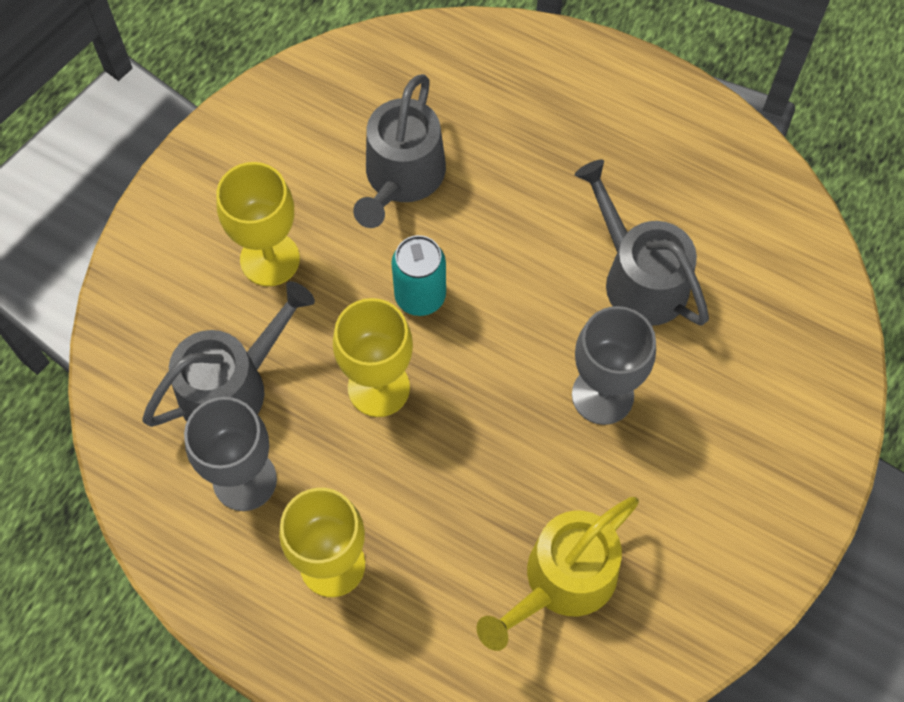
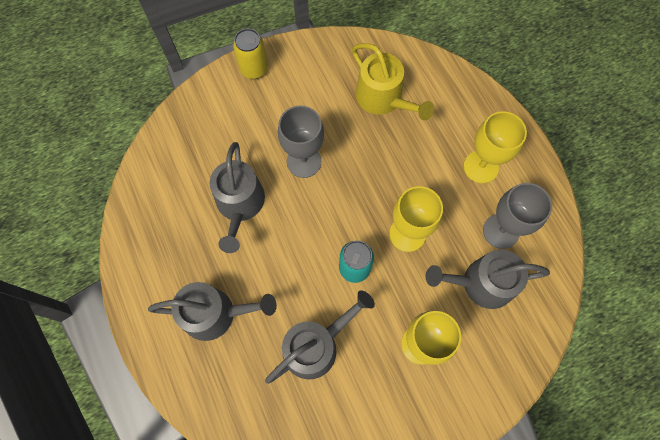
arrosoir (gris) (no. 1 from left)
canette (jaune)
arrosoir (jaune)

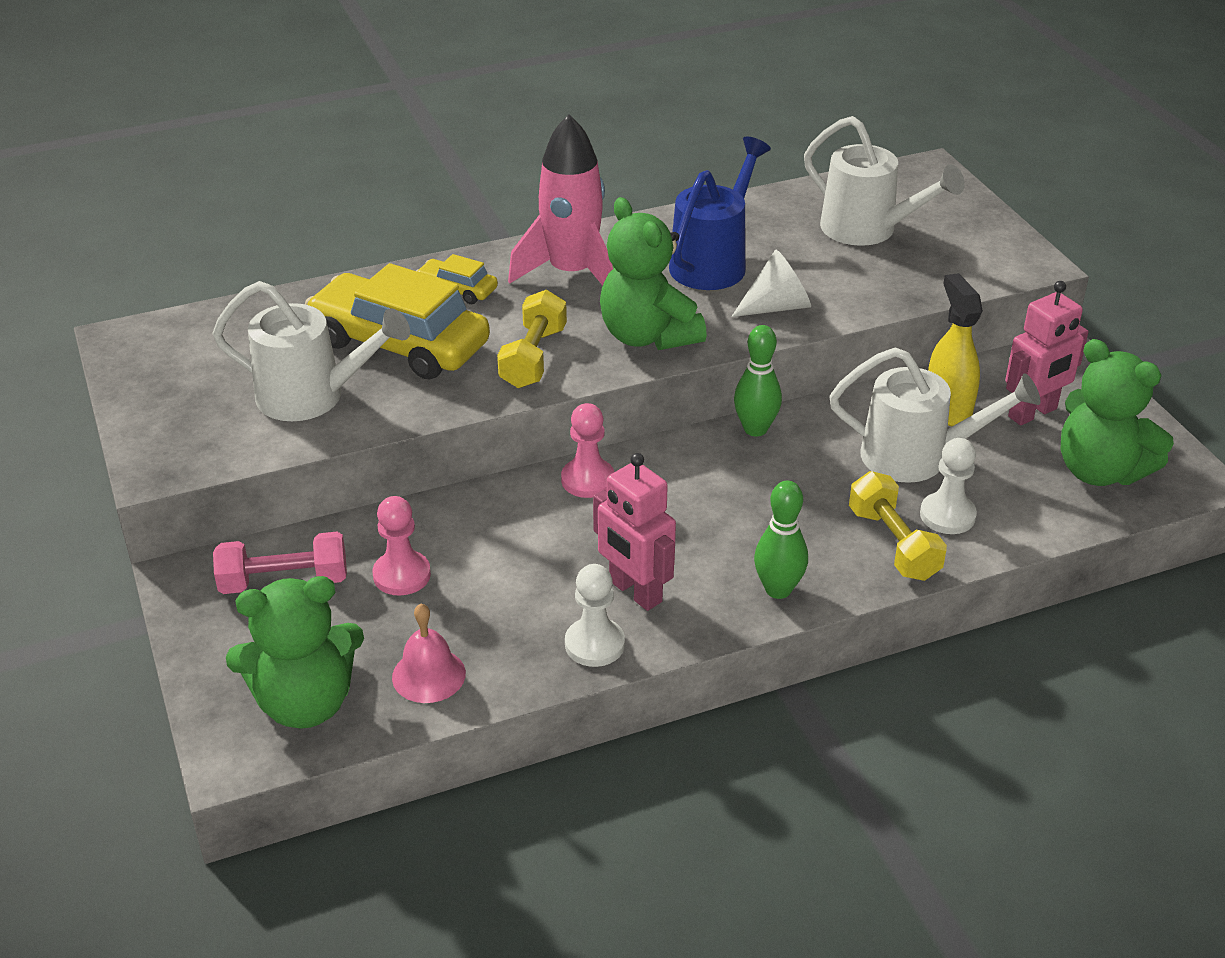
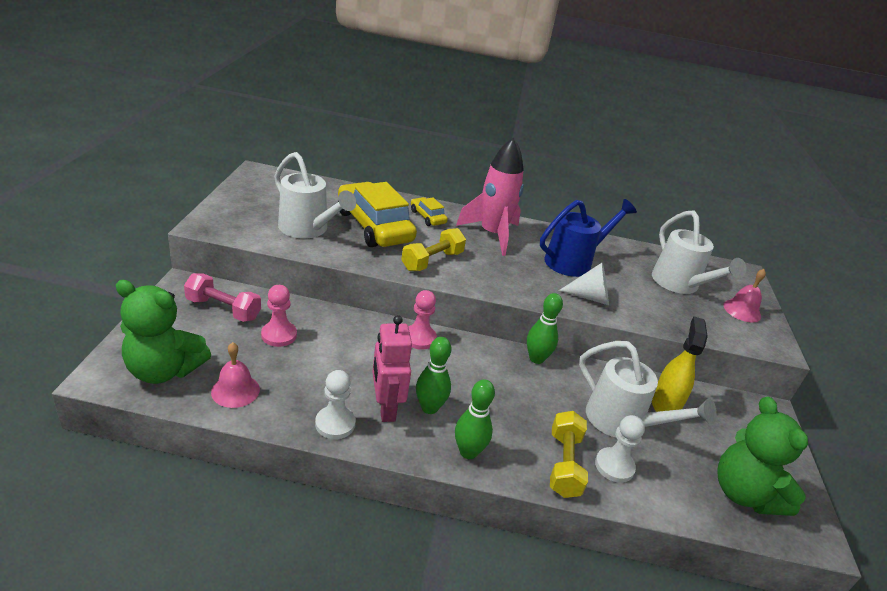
ours en peluche (vert) (no. 2 from left in the first image)
robot (rose) (no. 2 from left in the first image)
quille (vert) (no. 1 from left)
cloche (rose) (no. 2 from left)

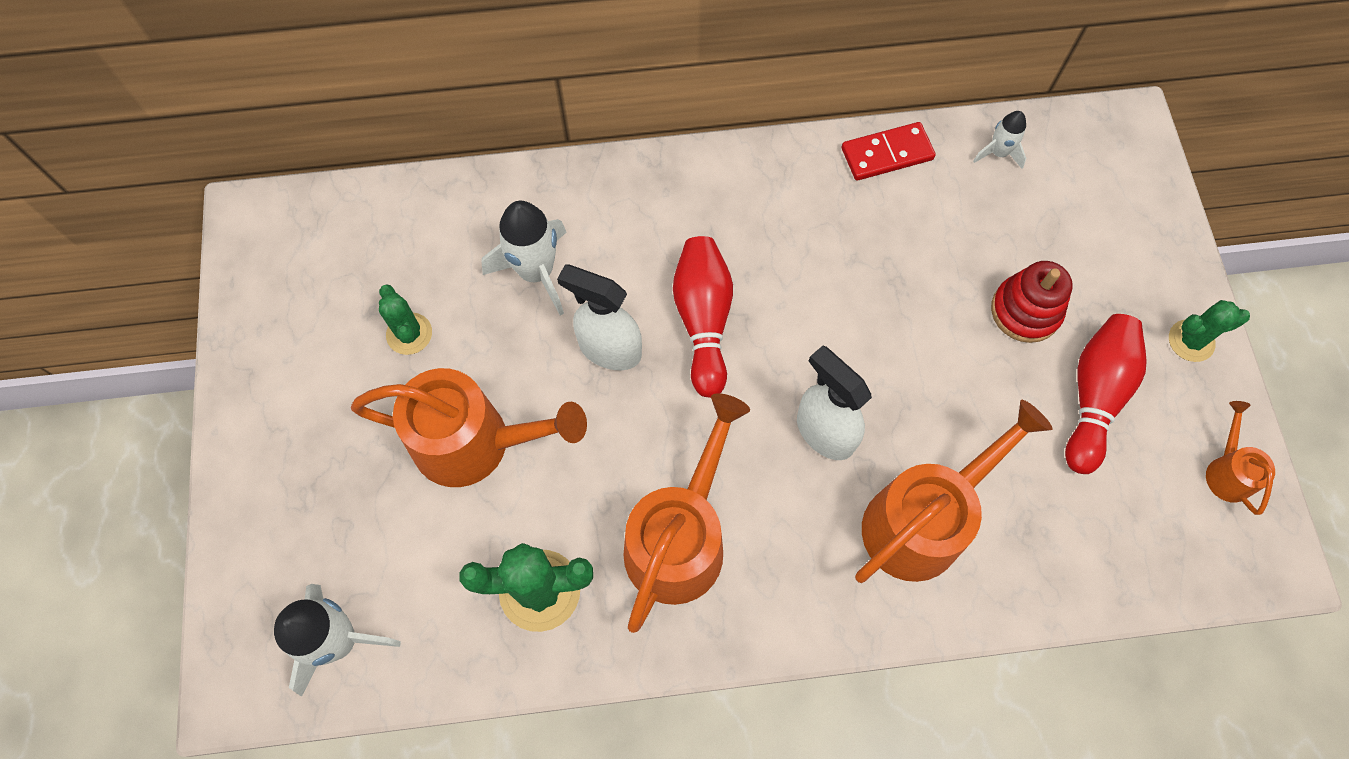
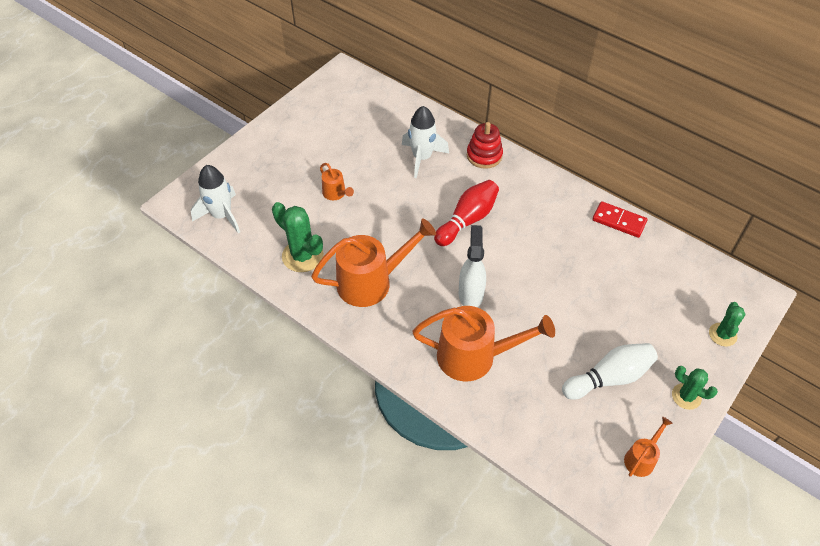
vaporisateur (blanc) (no. 1 from left in the first image)
fusée (blanc) (no. 3 from left in the first image)
cactus (vert) (no. 3 from left)
jouet à empiler (rouge)
quille (blanc)
arrosoir (orange) (no. 1 from left)

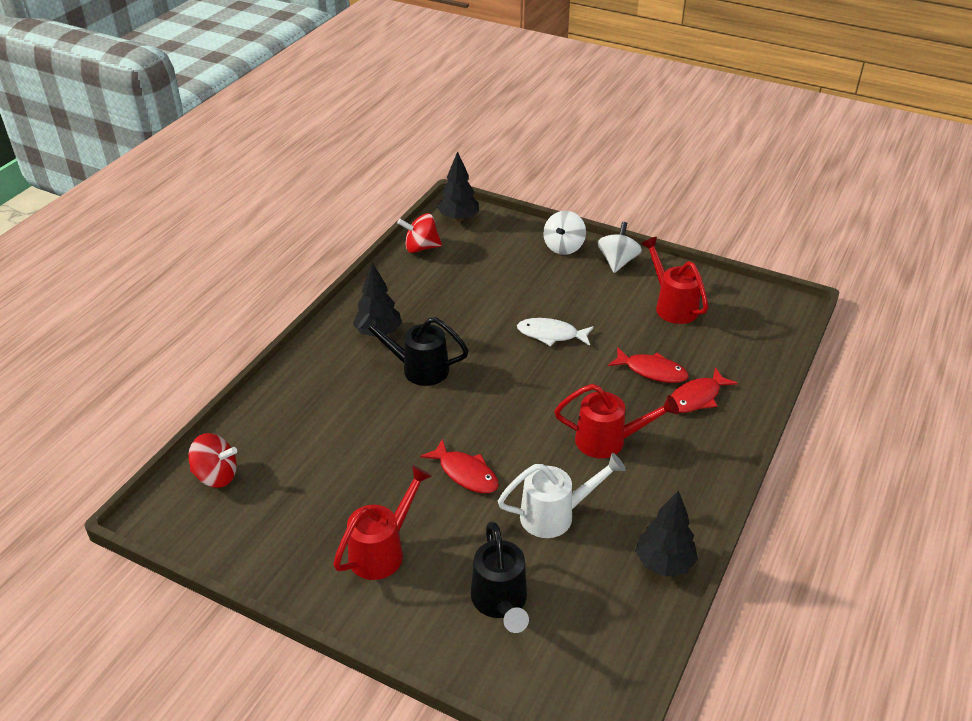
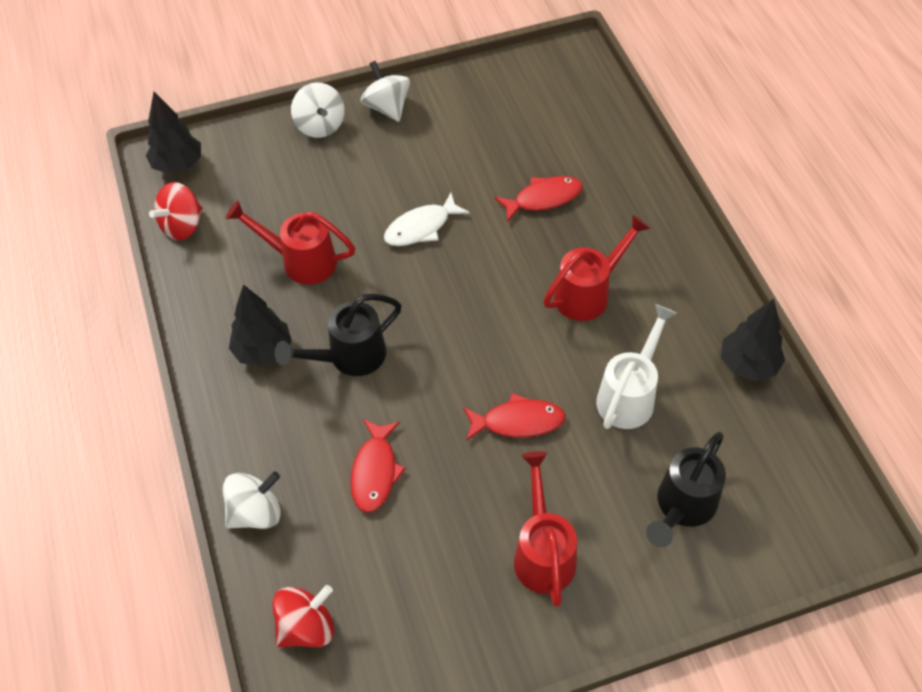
toupie (blanc) (no. 1 from left)
arrosoir (rouge) (no. 1 from left)
poisson (rouge) (no. 1 from left)
arrosoir (noir) (no. 2 from left)

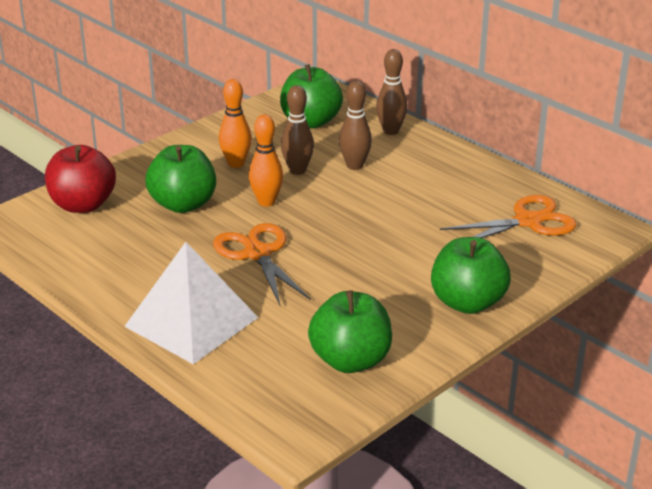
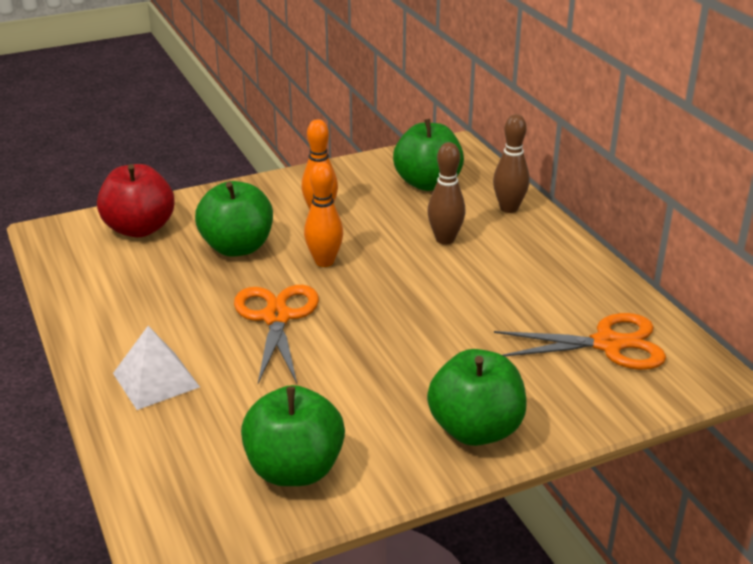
quille (marron) (no. 1 from left in the first image)
pyramide (blanc)

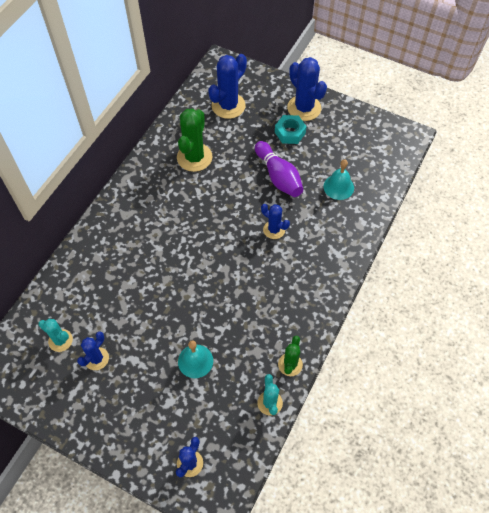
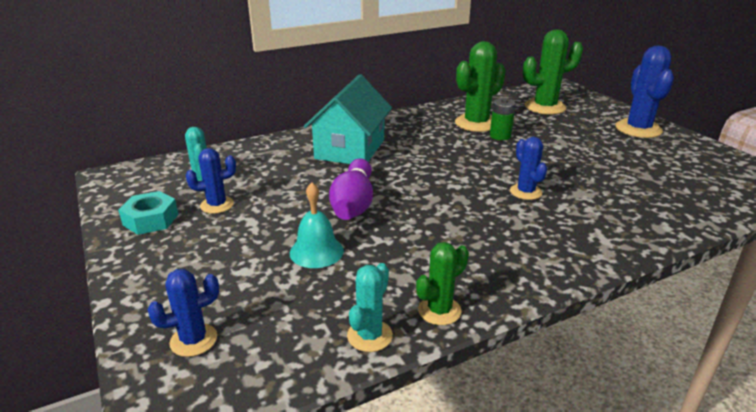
cloche (turquoise) (no. 2 from left in the first image)
maison (turquoise)
pile (vert)
quille (violet)
écrou (turquoise)
cactus (vert) (no. 3 from left)

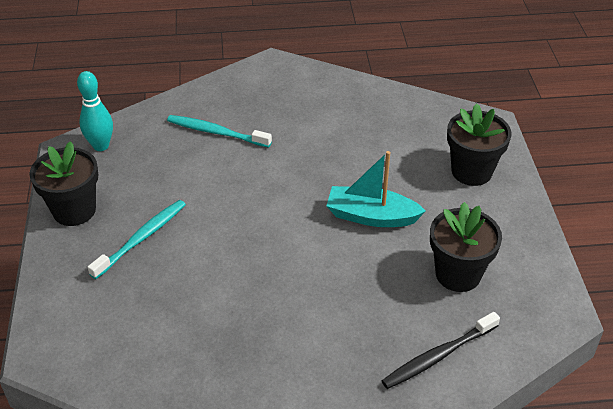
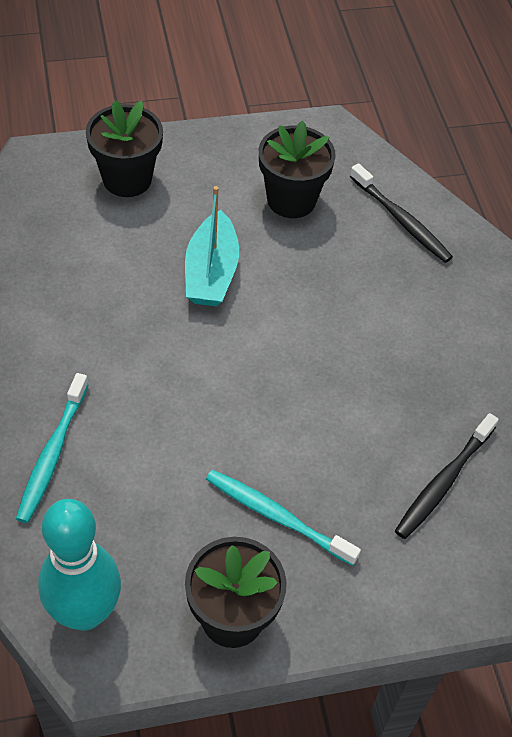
brosse à dents (noir) (no. 2 from left)
quille (turquoise)

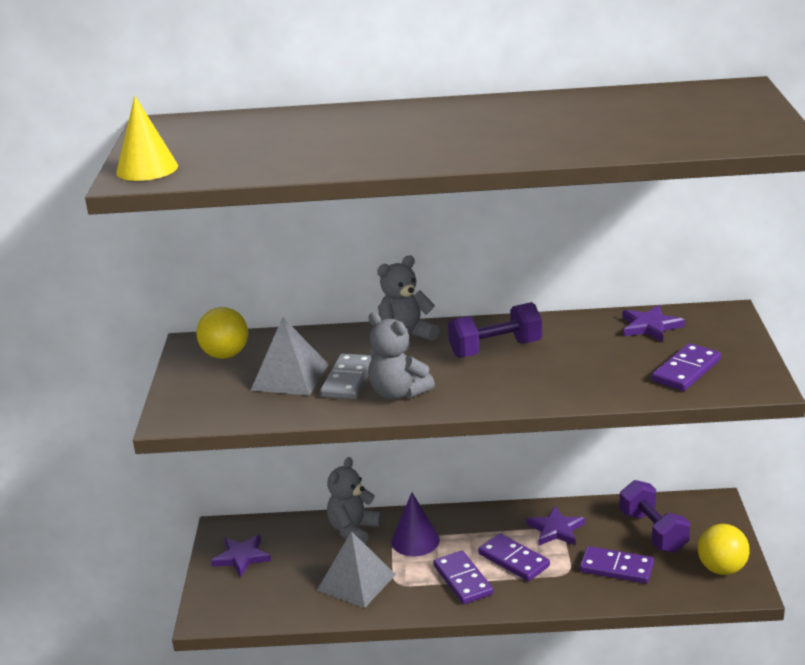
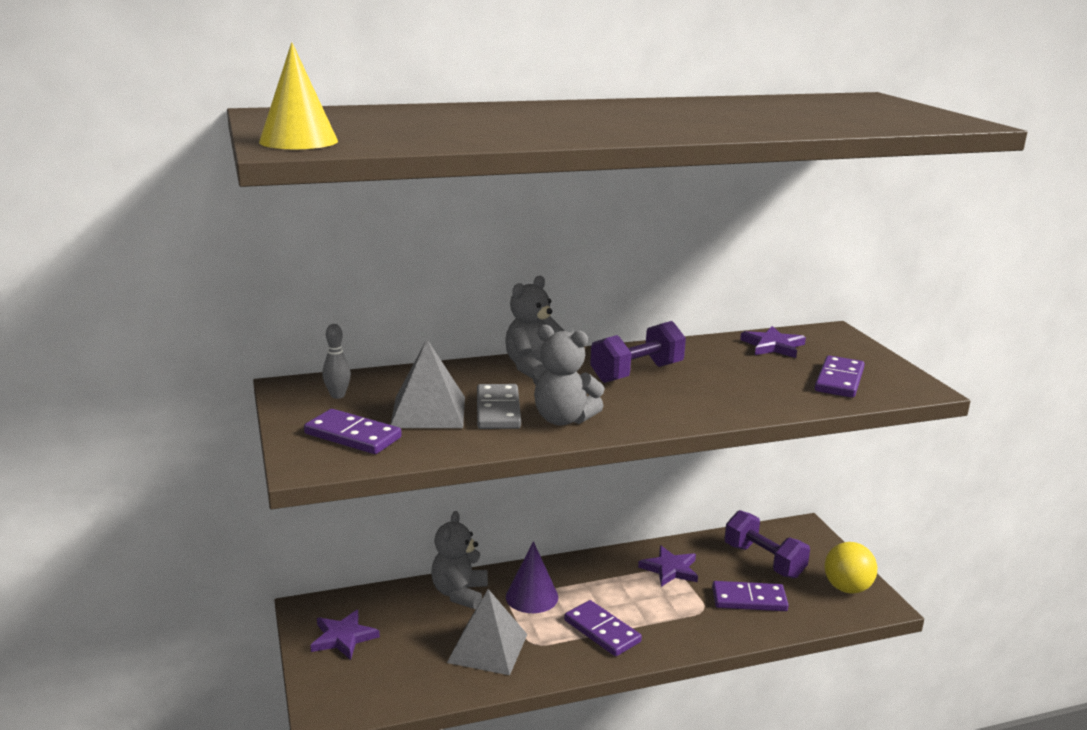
domino (violet) (no. 1 from left)
quille (gris)

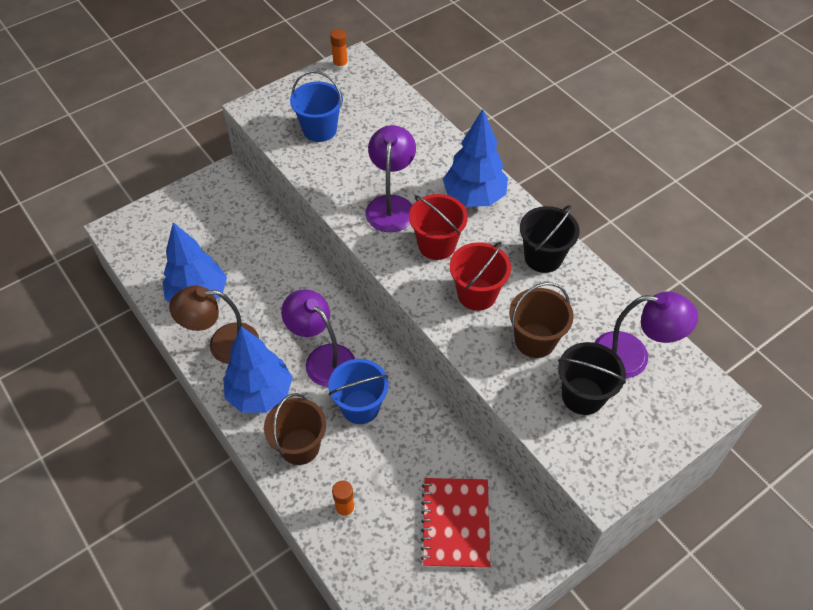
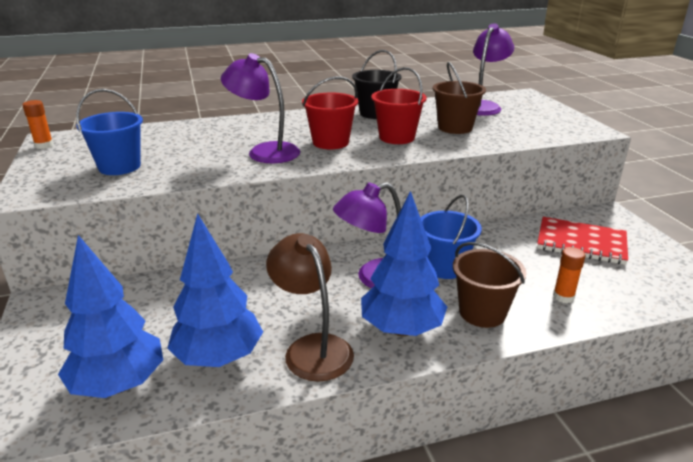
seau (noir) (no. 2 from left in the first image)
arbre (bleu) (no. 1 from left)
lampe (marron)

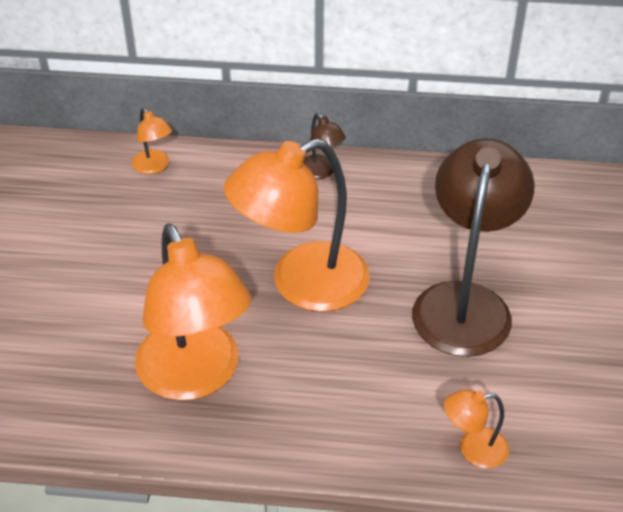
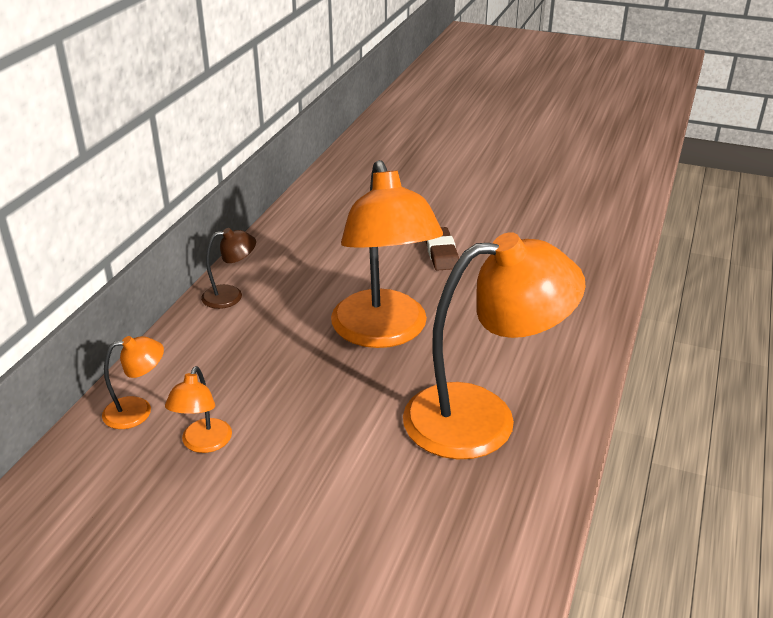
lampe (orange) (no. 2 from left)
gomme (marron)

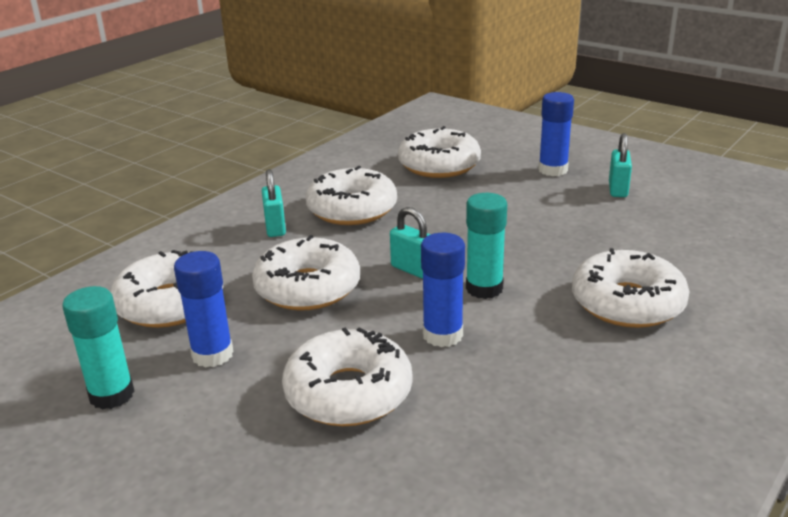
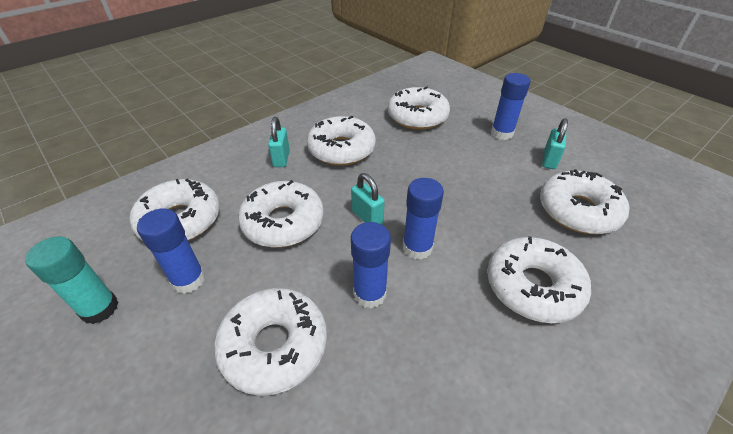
beignet (blanc) (no. 7 from left)
bâton de colle (bleu) (no. 3 from left)

